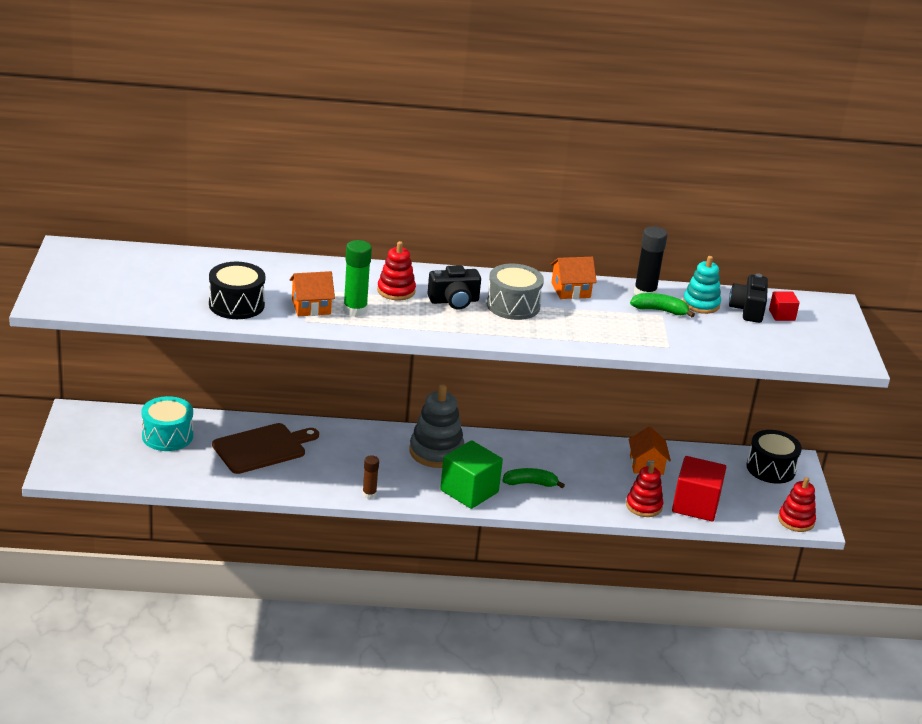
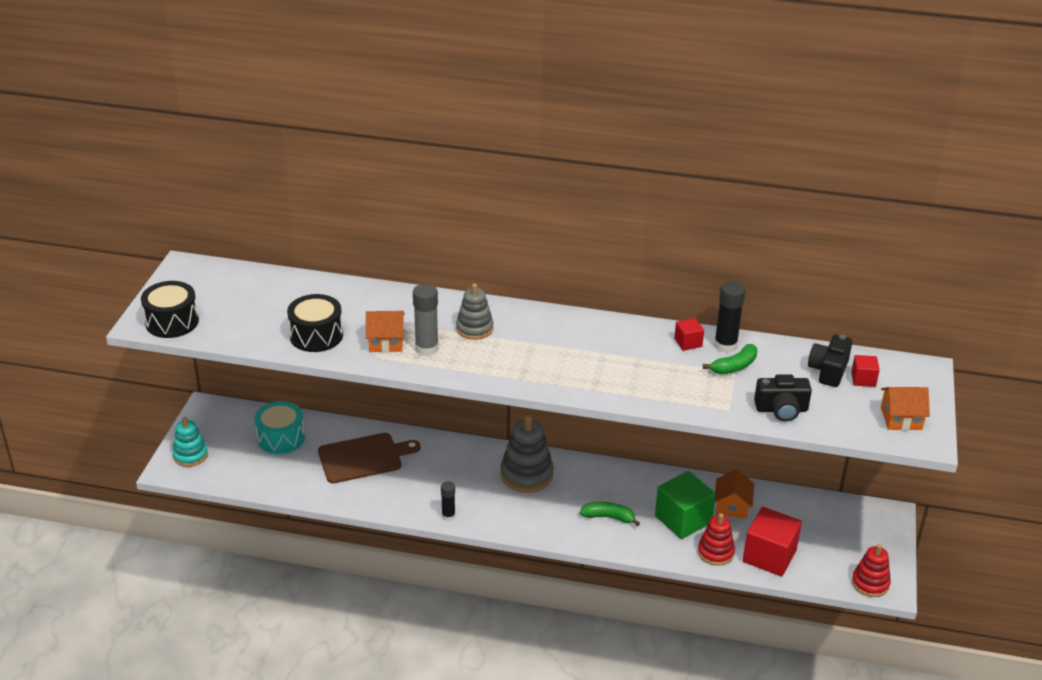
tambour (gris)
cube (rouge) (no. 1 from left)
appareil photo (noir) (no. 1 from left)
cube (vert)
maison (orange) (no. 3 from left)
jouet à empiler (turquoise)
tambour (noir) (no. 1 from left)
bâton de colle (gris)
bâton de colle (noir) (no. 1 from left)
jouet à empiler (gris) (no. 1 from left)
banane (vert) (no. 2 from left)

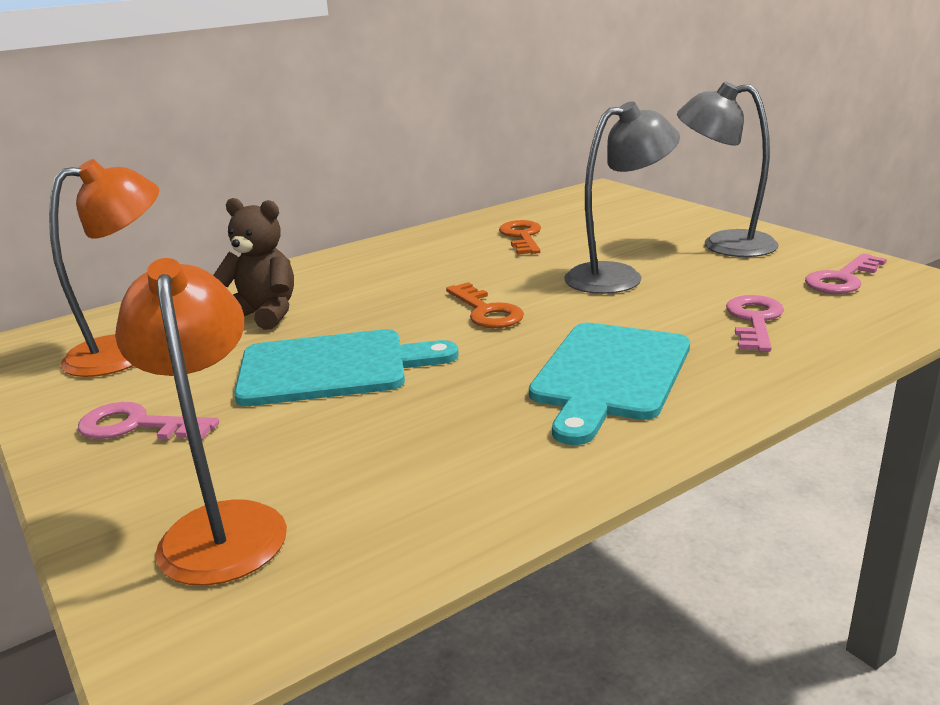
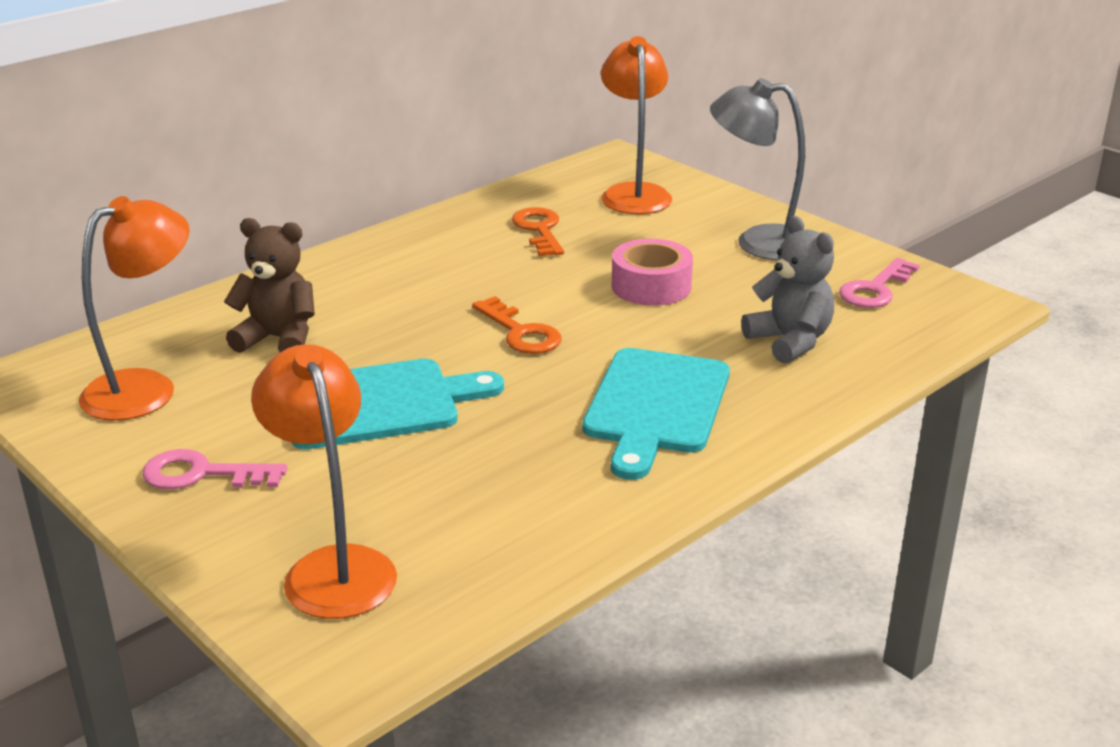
lampe (orange) (no. 3 from left)
ruban adhésif (rose)
ours en peluche (gris)

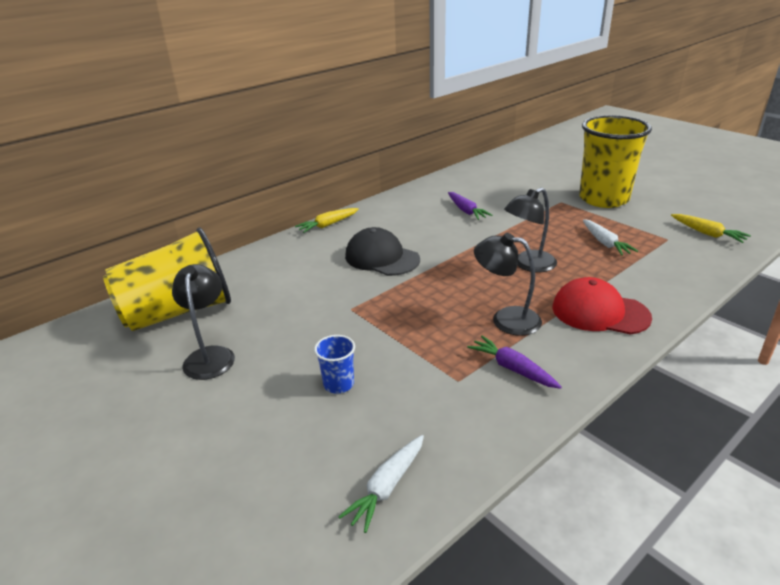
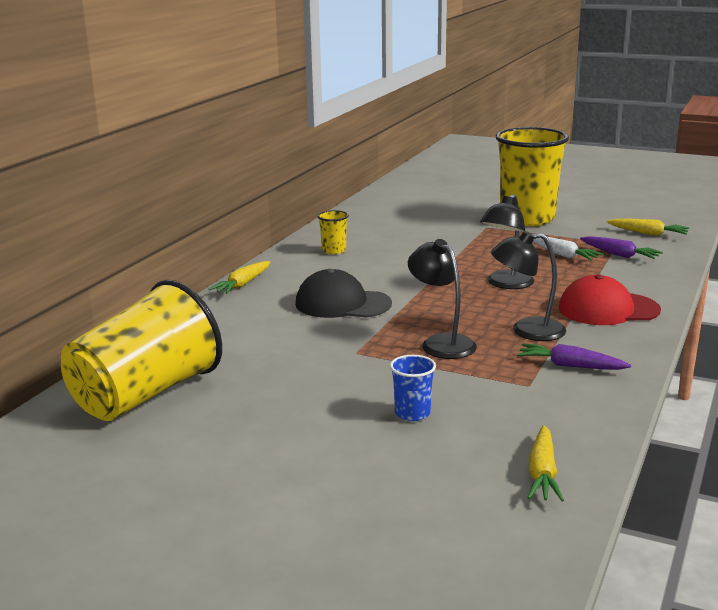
gobelet (jaune) (no. 2 from left)
lampe (noir) (no. 1 from left)
carotte (violet) (no. 2 from left)
carotte (jaune) (no. 2 from left)

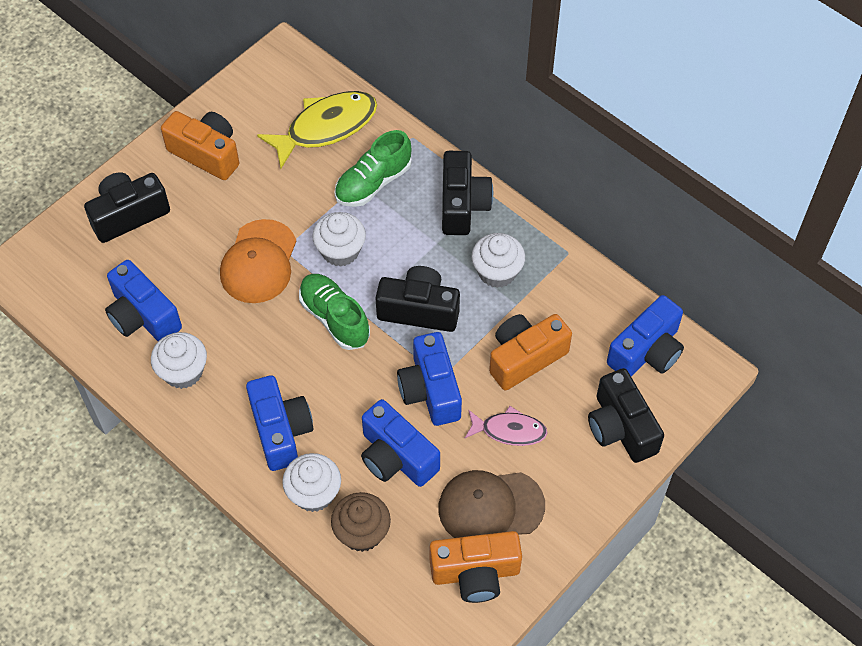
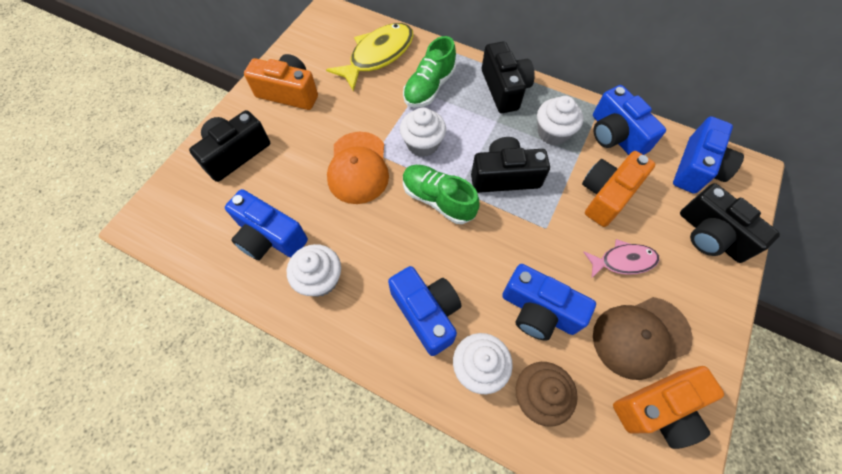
appareil photo (bleu) (no. 4 from left)

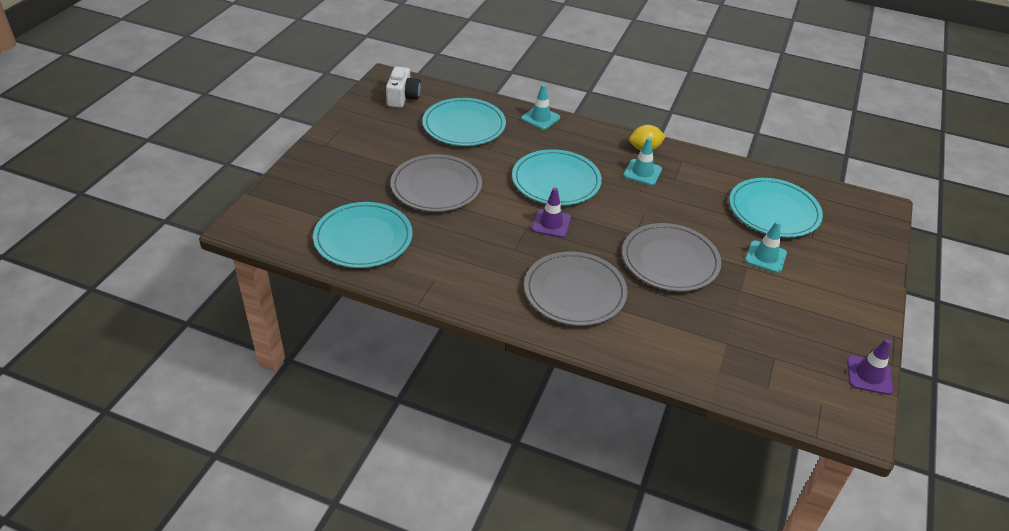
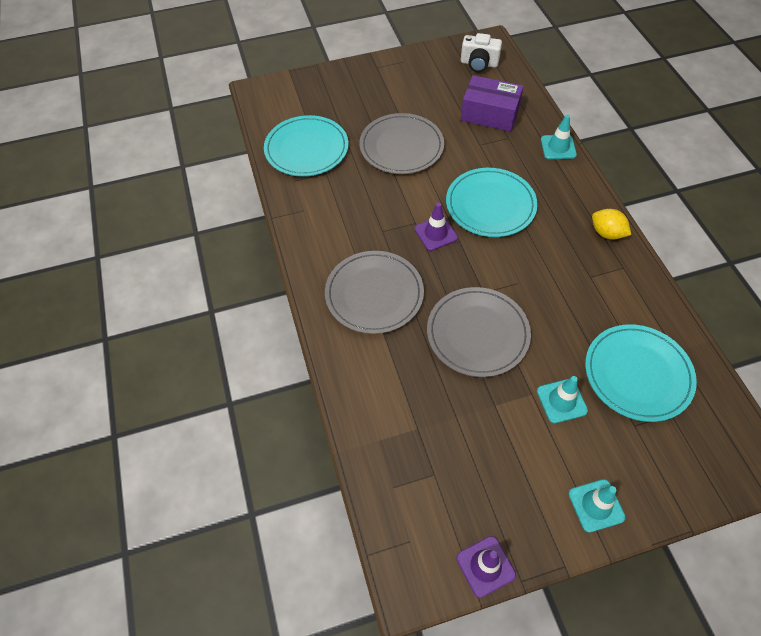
cône de chantier (turquoise) (no. 3 from left)
boîte (violet)
appareil photo (blanc)

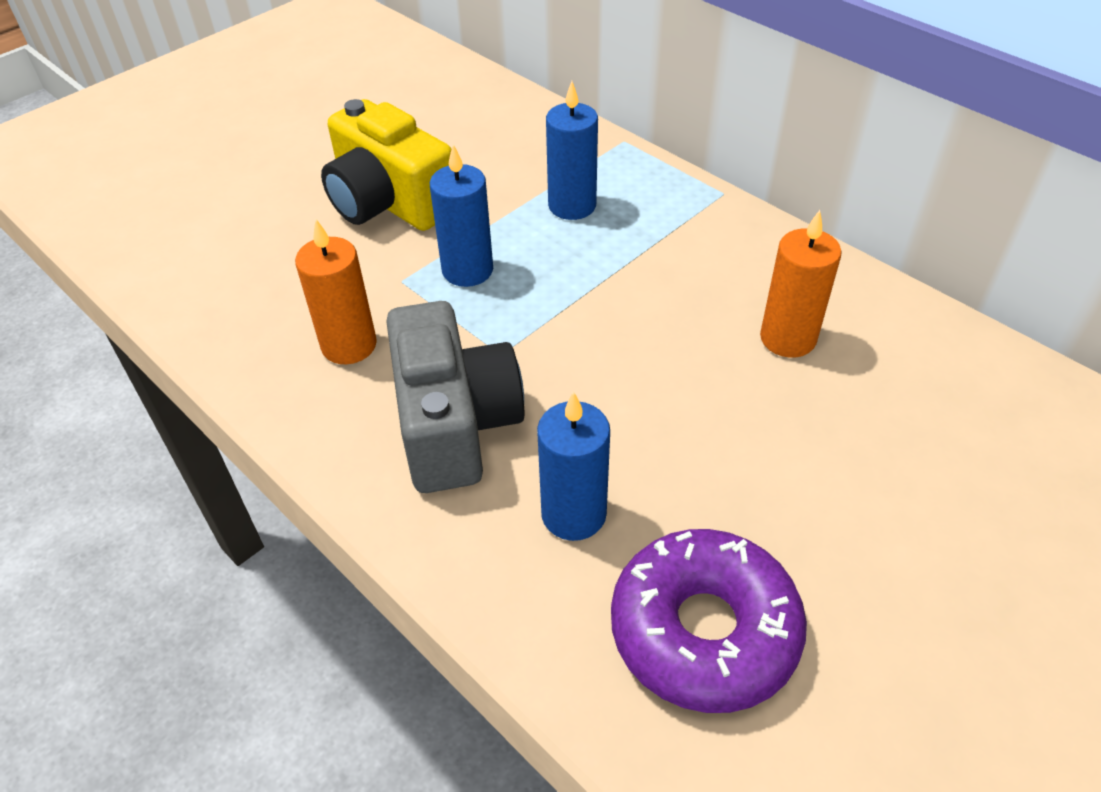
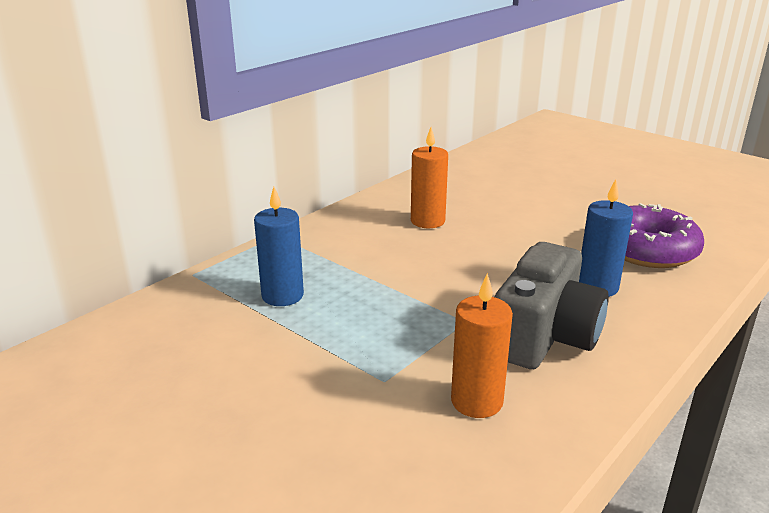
appareil photo (jaune)
bougie (bleu) (no. 1 from left in the first image)
appareil photo (gris)

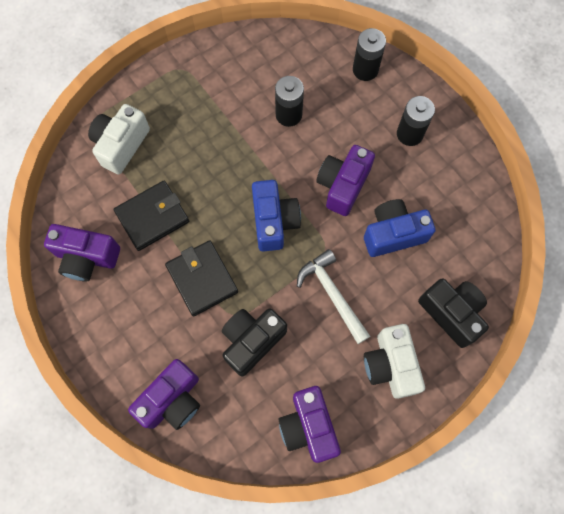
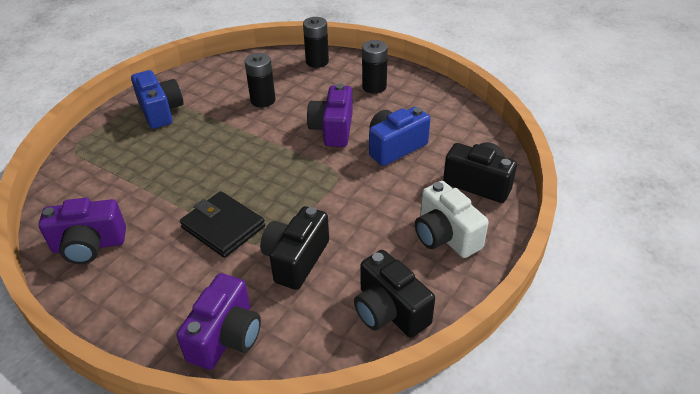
appareil photo (blanc) (no. 1 from left in the first image)
portefeuille (noir) (no. 1 from left in the first image)
marteau (blanc)
appareil photo (bleu) (no. 1 from left)
appareil photo (noir) (no. 2 from left)

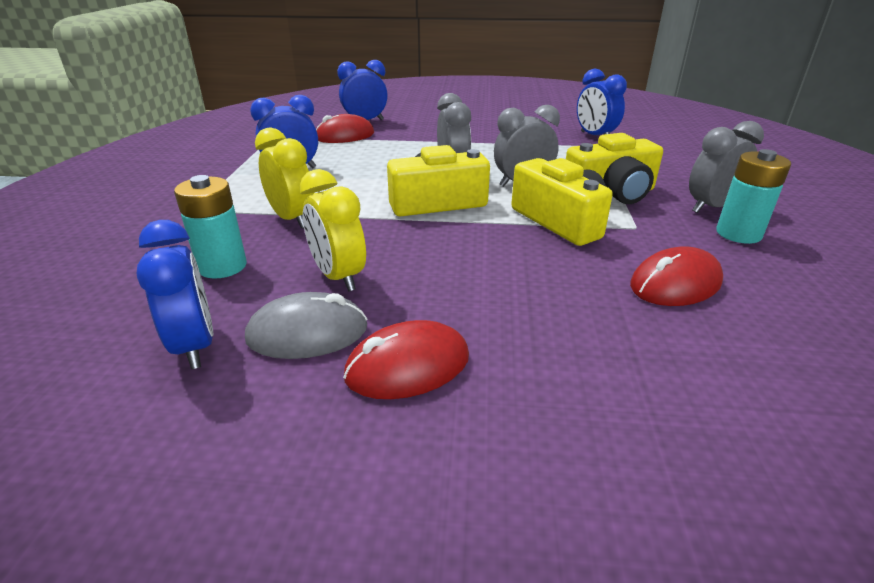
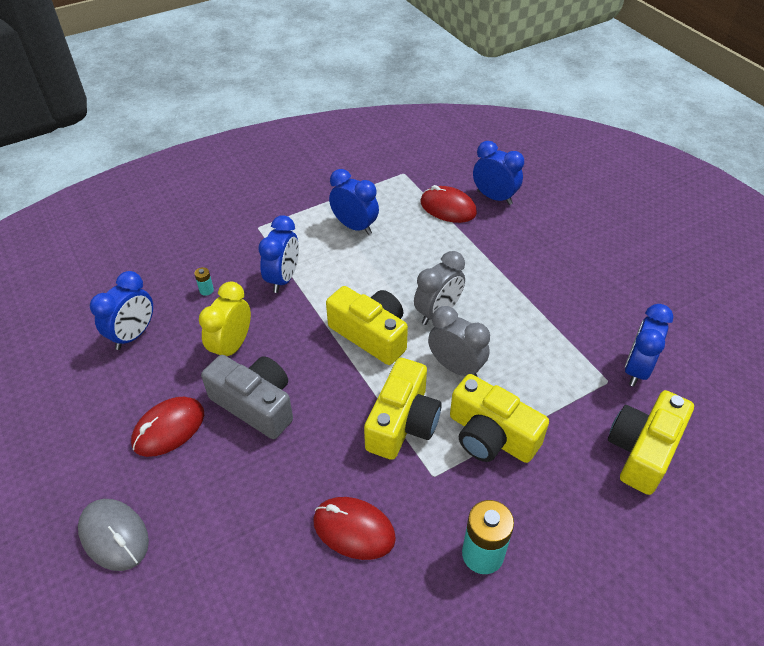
réveil (gris) (no. 3 from left in the first image)
appareil photo (gris)
appareil photo (jaune) (no. 4 from left)
souris (gris)
réveil (bleu) (no. 2 from left)
souris (rouge) (no. 1 from left)
pile (turquoise) (no. 1 from left)

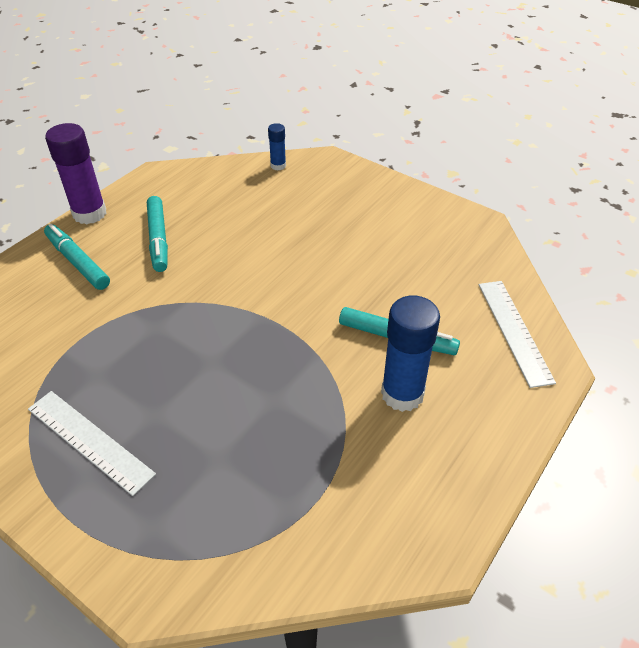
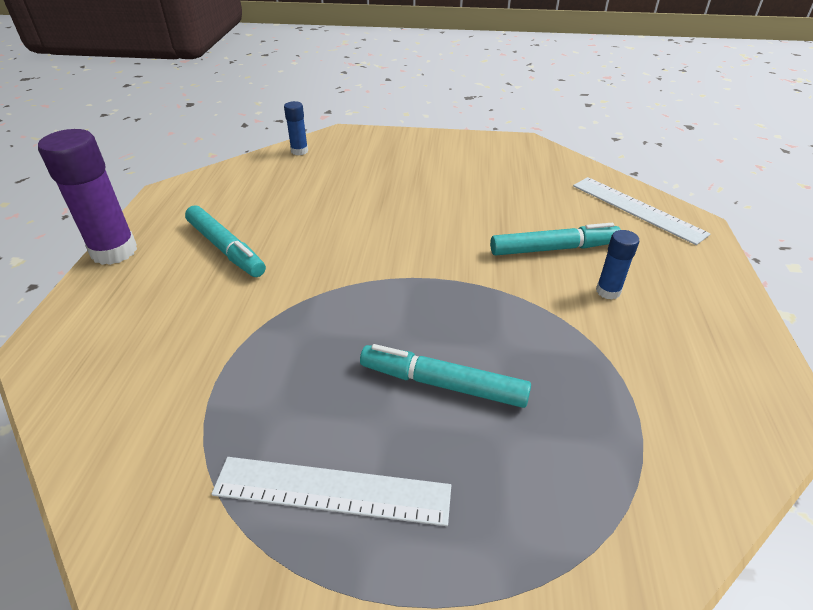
feutre (turquoise) (no. 2 from left)
bâton de colle (bleu) (no. 2 from left)

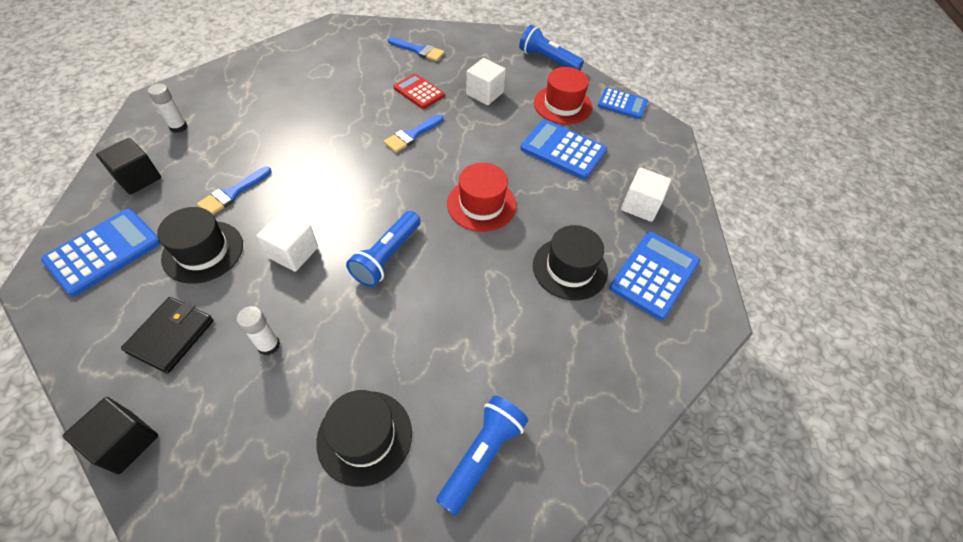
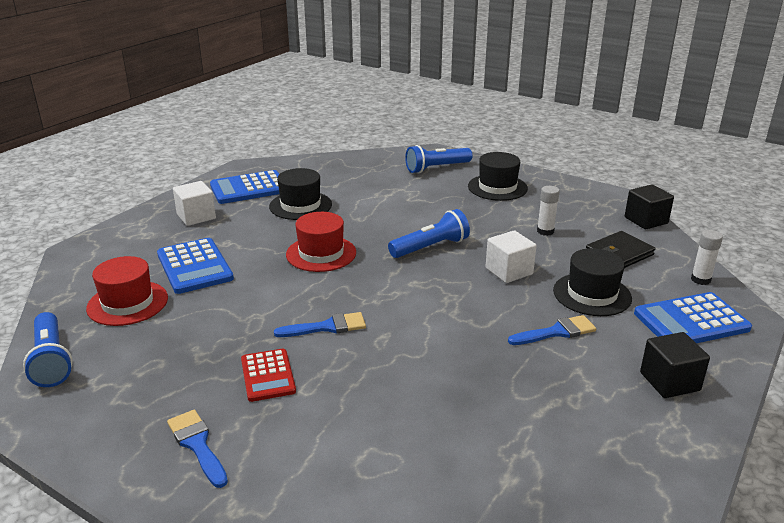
cube (blanc) (no. 2 from left in the first image)
calculatrice (bleu) (no. 3 from left in the first image)
bâton de colle (blanc) (no. 2 from left)

